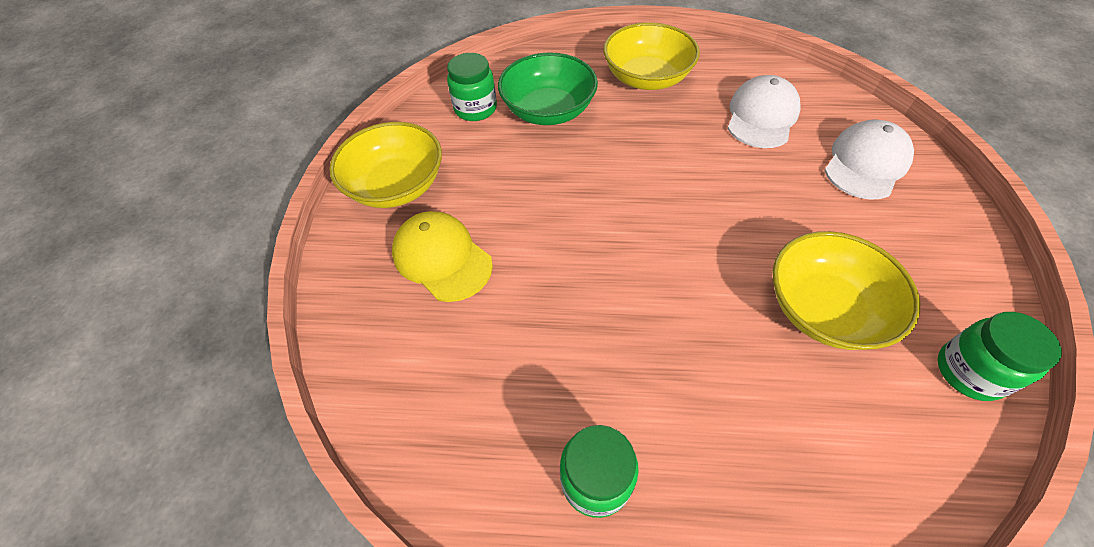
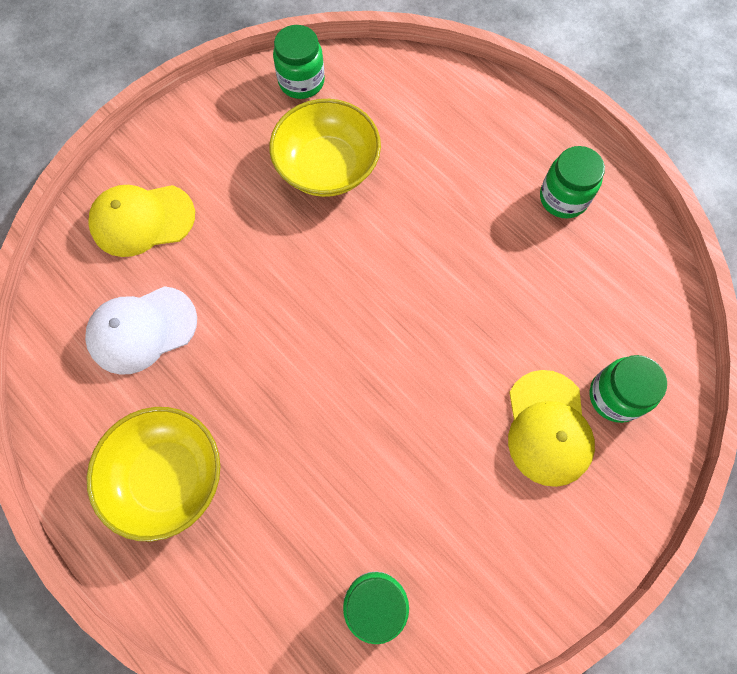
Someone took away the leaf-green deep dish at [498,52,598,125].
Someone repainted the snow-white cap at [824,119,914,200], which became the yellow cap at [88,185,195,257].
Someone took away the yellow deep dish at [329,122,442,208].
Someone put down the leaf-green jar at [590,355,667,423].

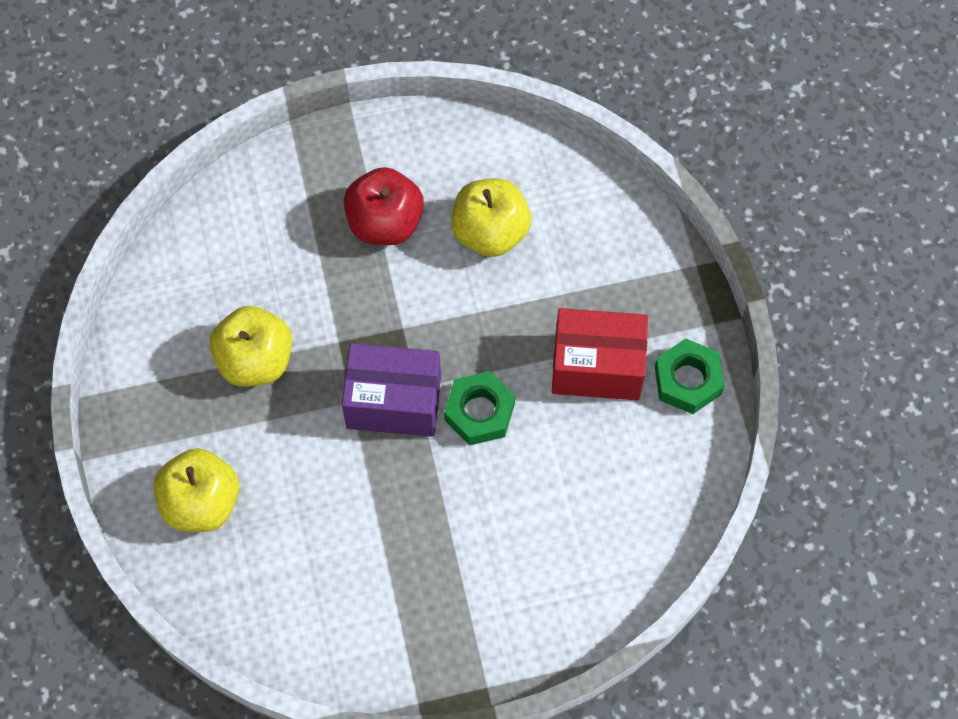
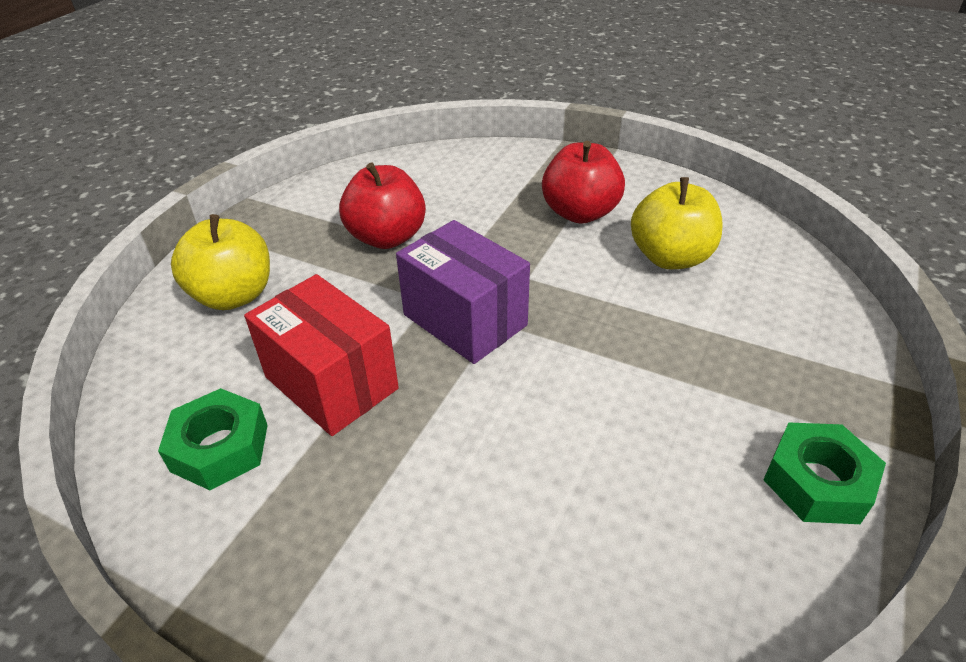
Someone repainted the yellow toy apple at [209,306,292,387], which became the scarlet toy apple at [339,163,426,249].
Someone carried the scarlet parcel from [552,308,648,401] to [244,274,399,436].
Someone carried the leaf-green hex nut from [444,371,515,445] to [158,388,268,490].

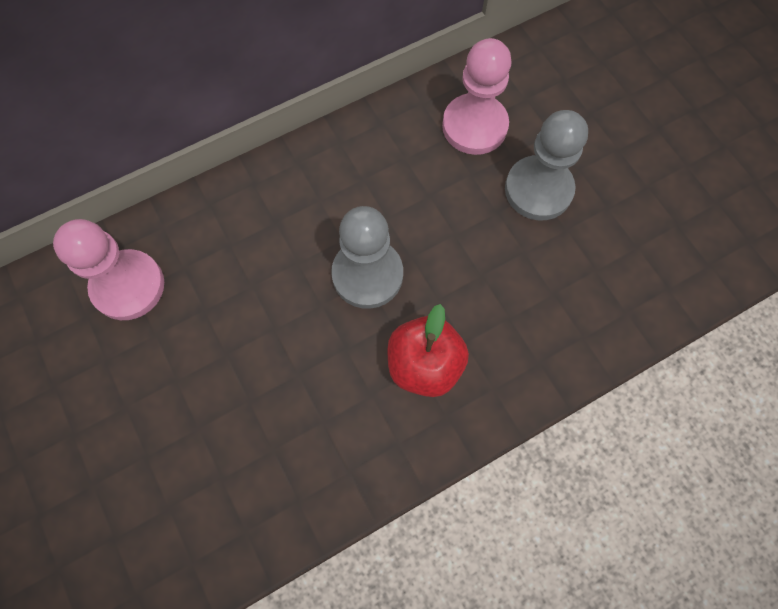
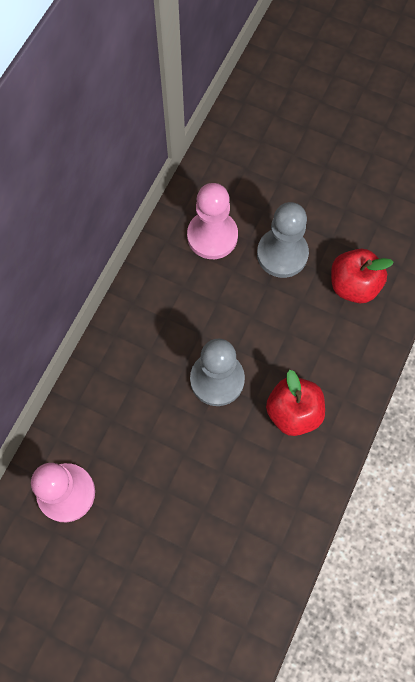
Someone put down the scarlet toy apple at [331,249,394,303].

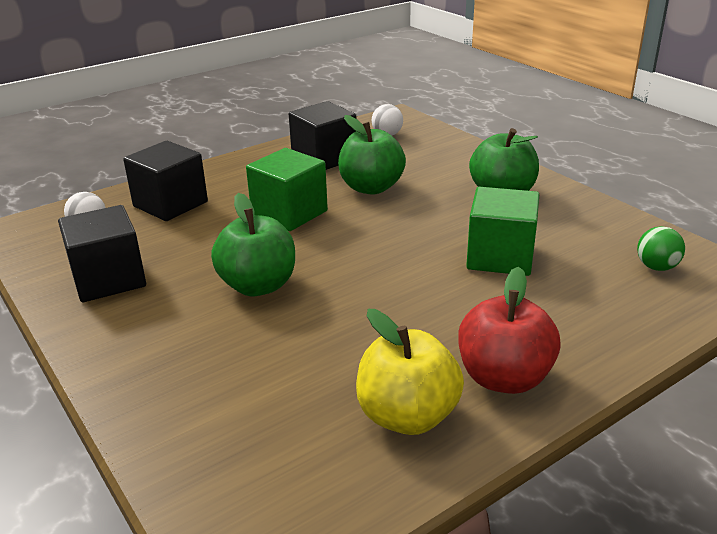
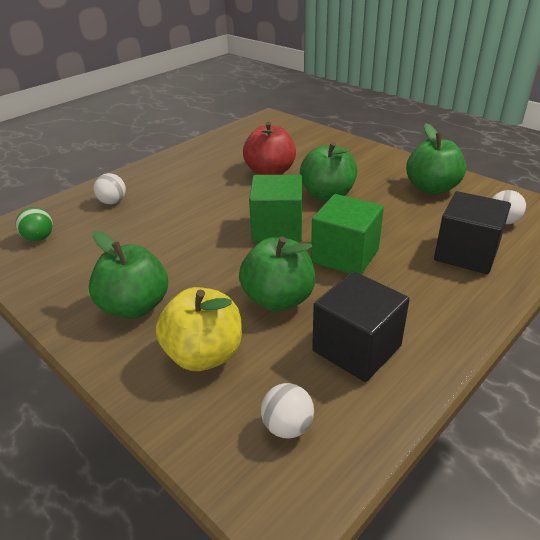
Someone carried the leaf-green cube from [466,187,539,276] to [249,175,302,242].
Someone swapped the black cube at [58,205,146,302] for the leaf-green toy apple at [406,123,466,195].
Someone carried the scarlet toy apple from [458,267,561,394] to [243,121,296,175].
Someone carried the yellow toy apple from [356,309,464,435] to [156,287,242,371].
Someone put down the snow-white play ball at [94,173,126,204].

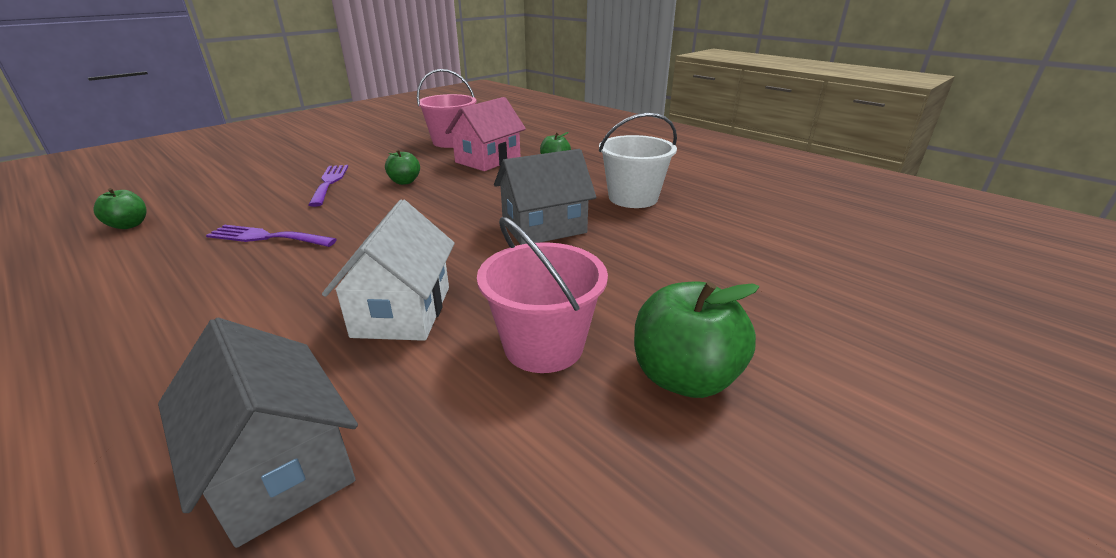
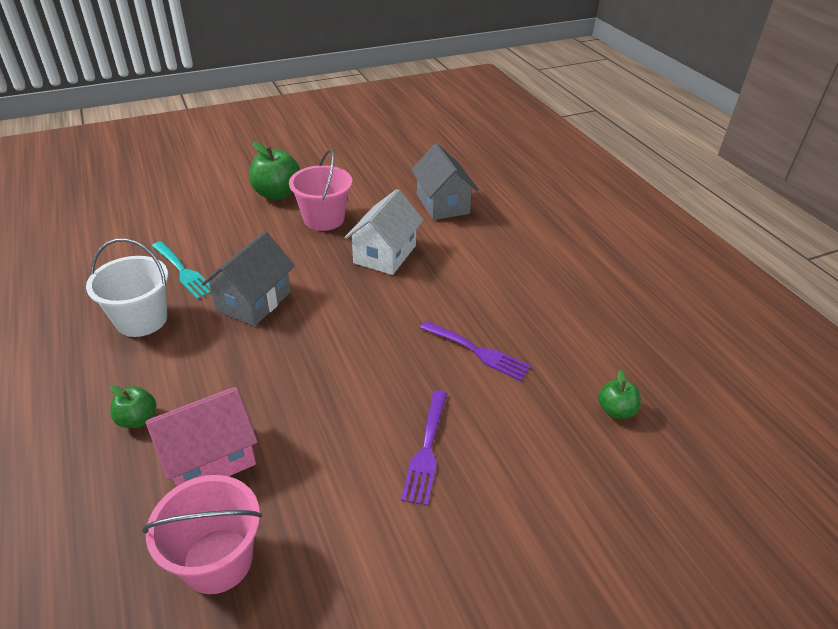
Someone took away the leaf-green toy apple at [385,149,420,185].
Someone rotated the gray cottage at [494,149,596,245] by 60 degrees counterclockwise.
Someone put down the turquoise dinner fork at [152,241,211,299].

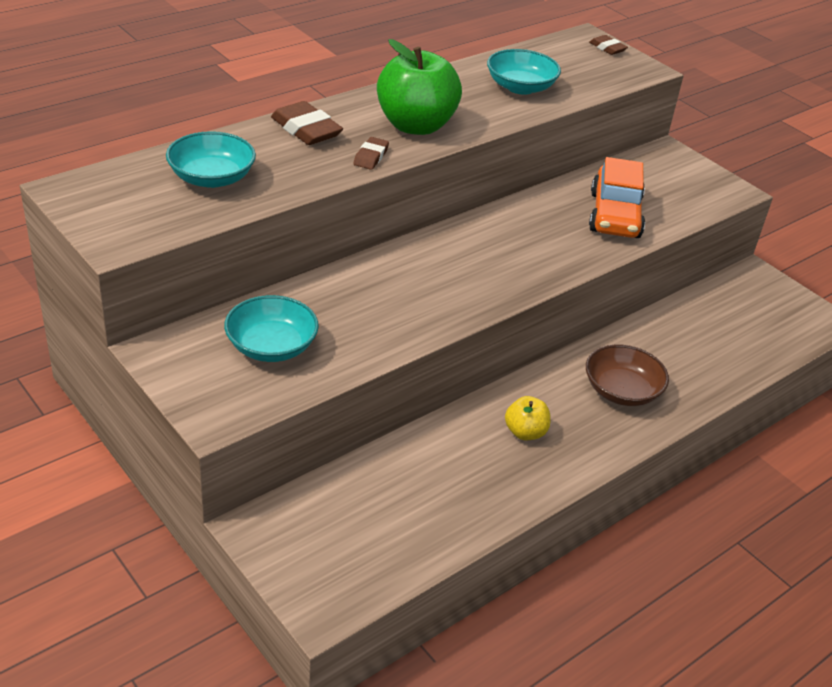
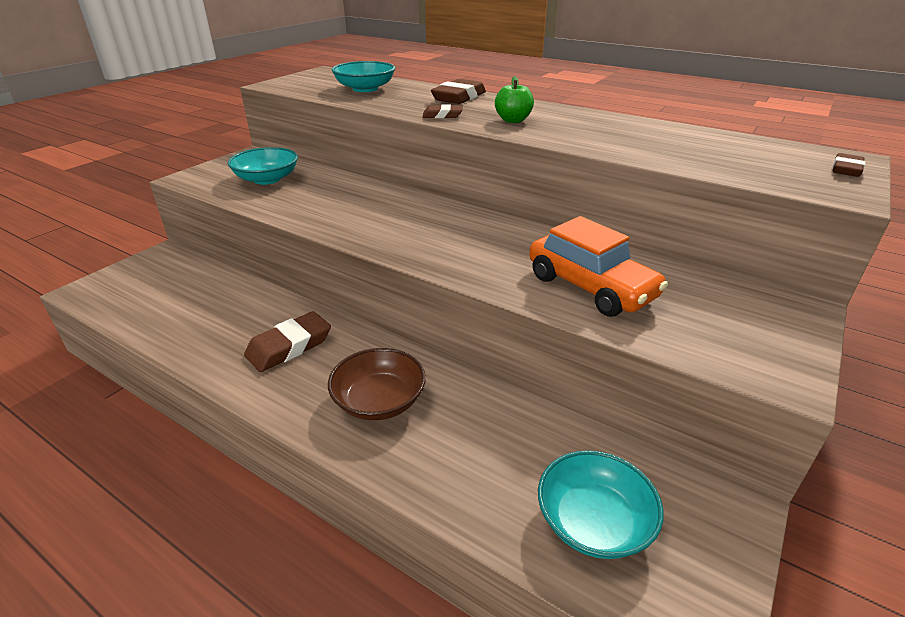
Someone scaled the leaf-green toy apple at [377,39,462,135] by 0.49.
Someone carried the turquoise deep dish from [487,49,561,95] to [538,450,664,559].
Someone rotated the bright orange car at [589,157,645,238] by 120 degrees counterclockwise.
Someone swapped the yellow toy apple at [505,396,550,440] for the russet eraser at [244,311,331,372].

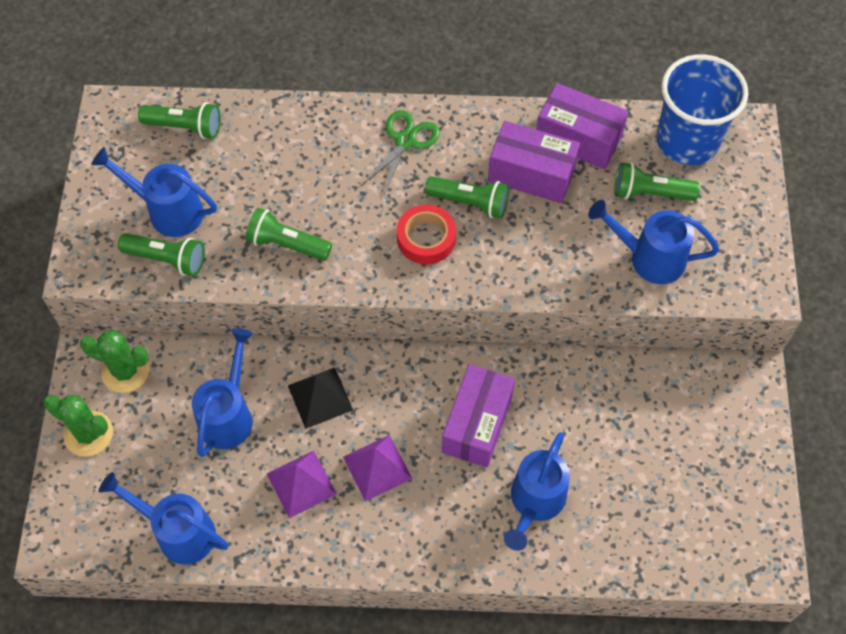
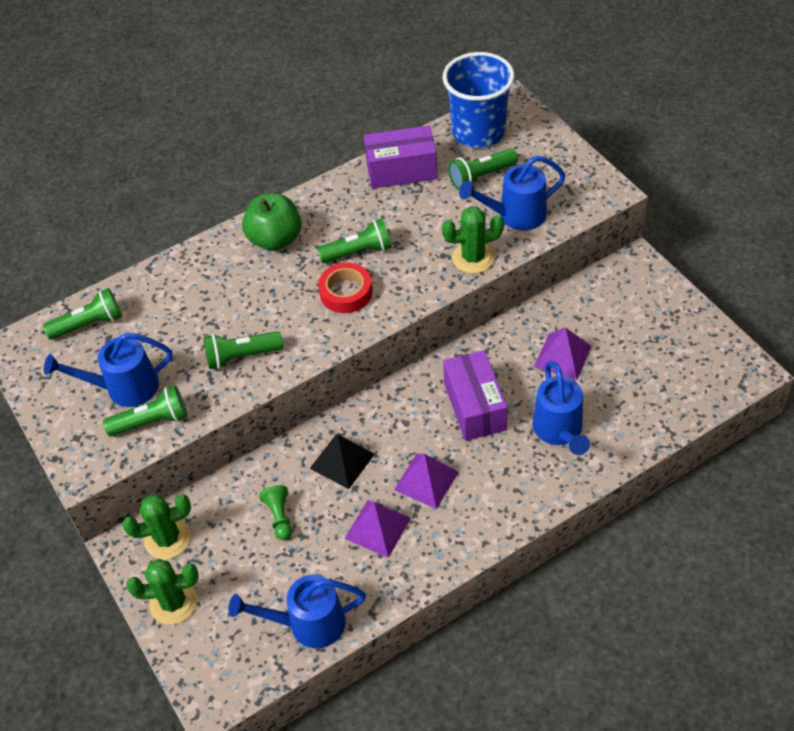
Someone swapped the leaf-green pair of scissors at [361,110,440,197] for the leaf-green toy apple at [242,193,302,251].
Someone took away the royal purple parcel at [488,121,580,203].
Someone swapped the cobalt watering can at [192,328,253,457] for the leaf-green pawn at [259,485,292,540].
Someone put down the leaf-green prickly plant at [442,206,504,274].
Someone put down the royal purple pyramid shape at [534,327,591,380].

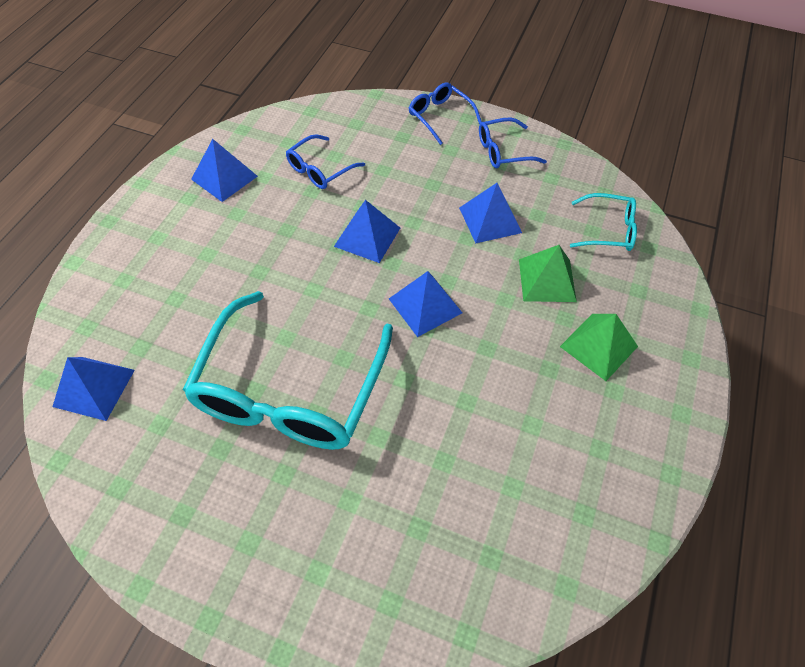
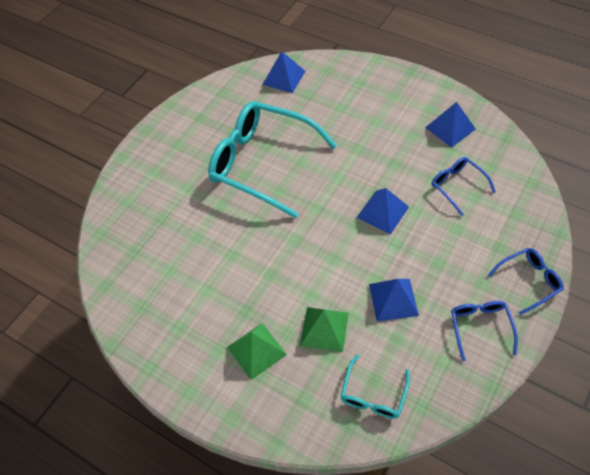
Someone took away the cobalt pyramid shape at [389,271,462,337].

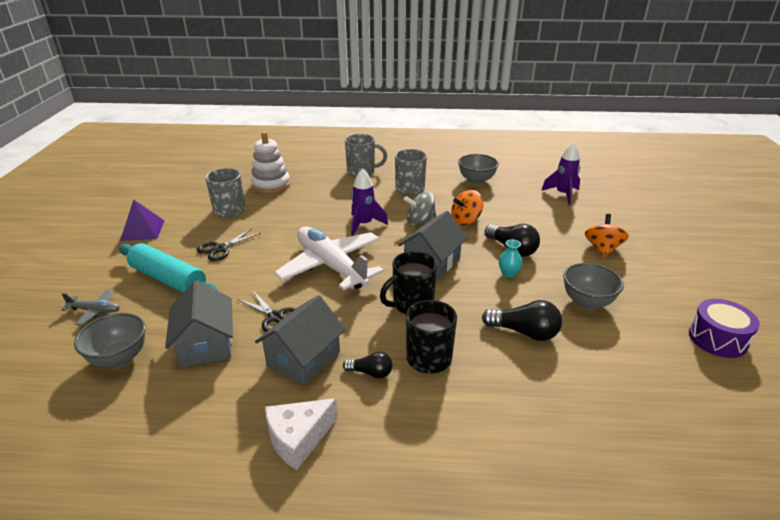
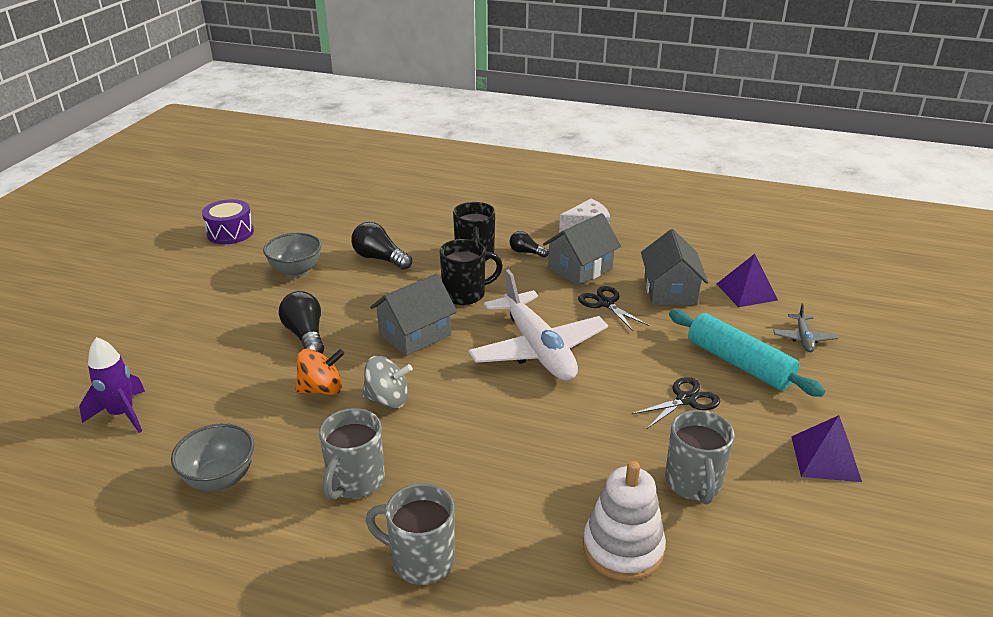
Someone took away the royal purple toy rocket at [351,168,388,236].
Someone took away the bright orange toy top at [585,214,629,258].
Someone took away the turquoise flower vase at [499,240,522,278].
Someone rotated the gray plane at [61,289,120,326] by 105 degrees counterclockwise.
Someone swapped the gray deep dish at [74,313,146,368] for the royal purple pyramid shape at [717,254,778,307].

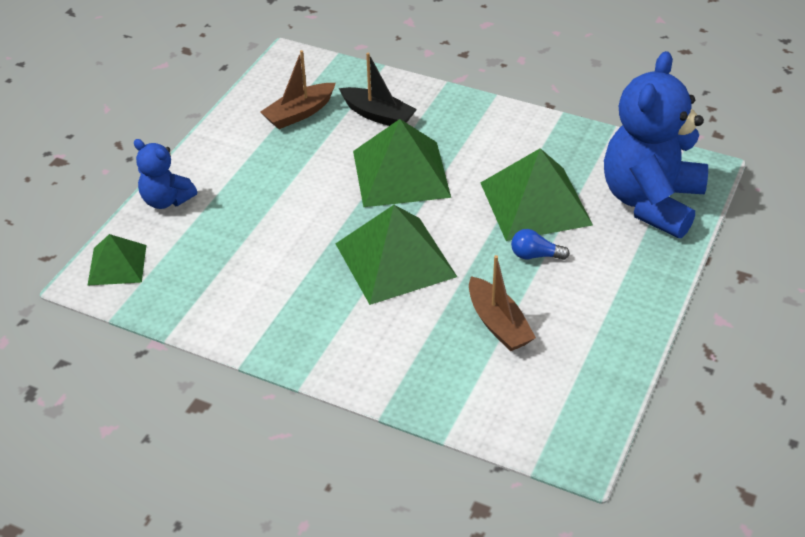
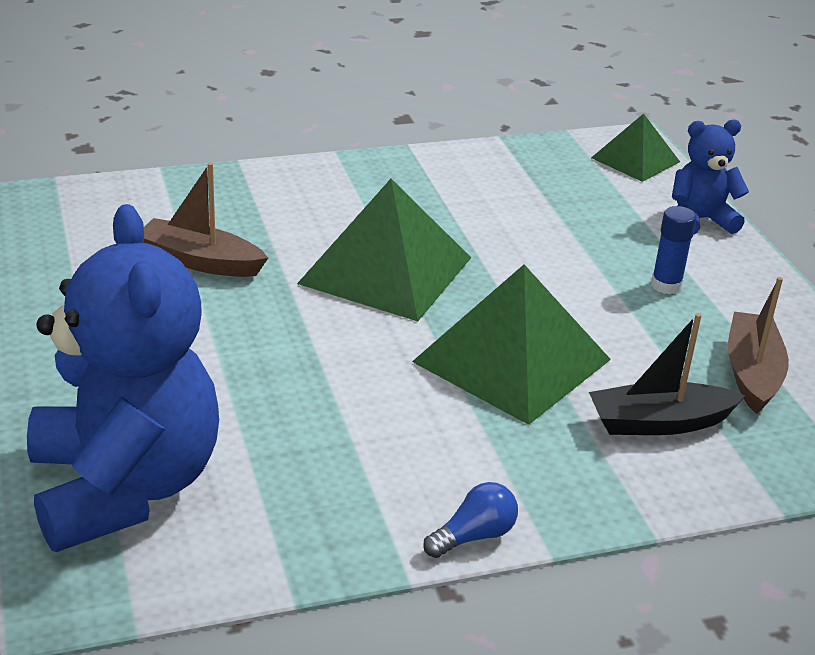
Someone took away the leaf-green pyramid shape at [481,148,593,241].
Someone carried the cobalt light bulb from [511,229,570,260] to [423,482,518,558].
Someone put down the cobalt stick of glue at [651,206,697,294].

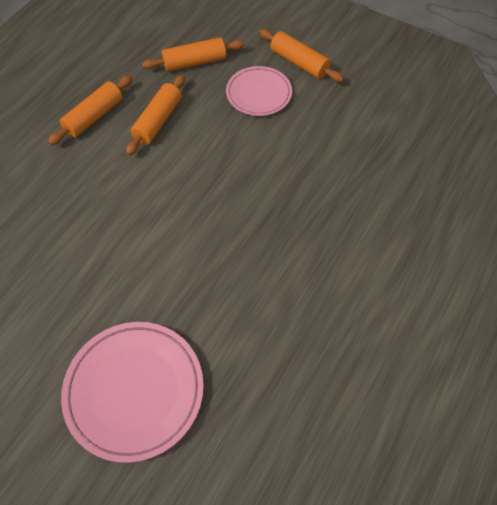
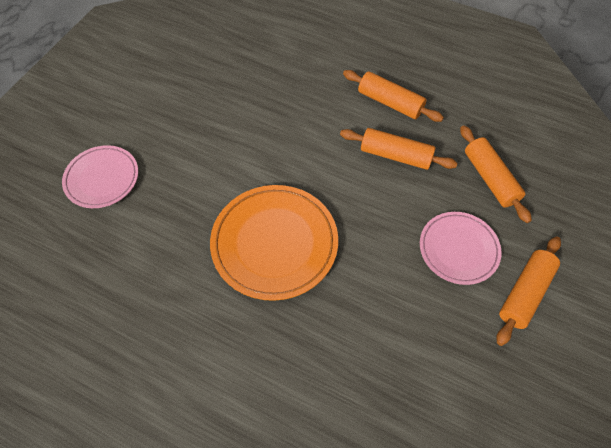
Someone scaled the pink plate at [61,322,204,463] by 0.63.
Someone put down the bright orange plate at [210,185,338,301].

